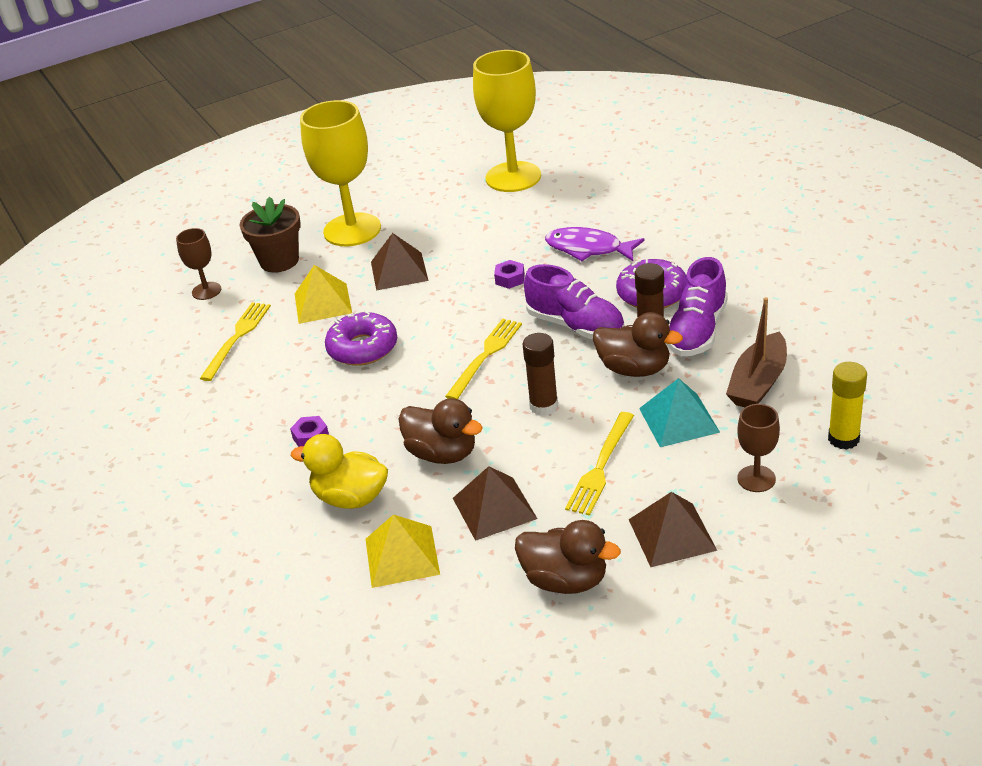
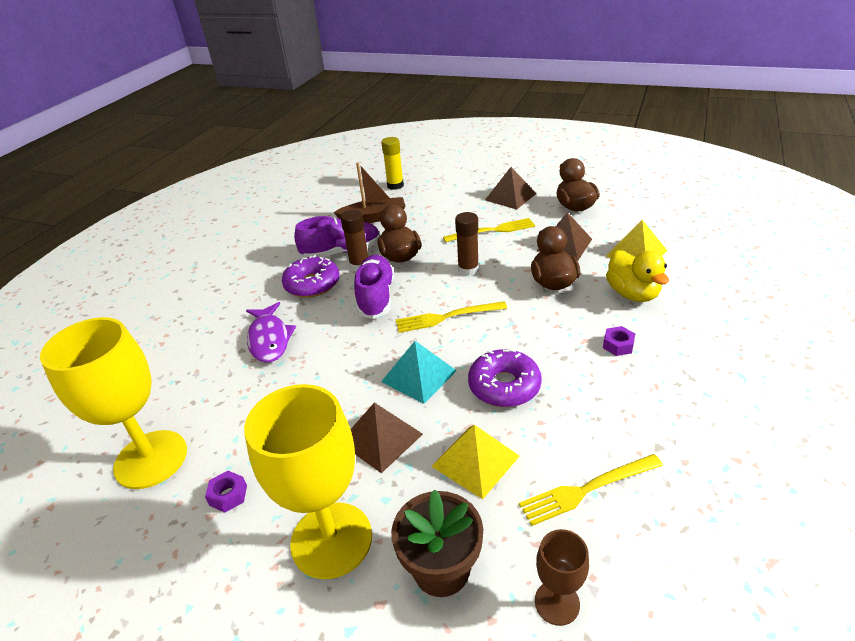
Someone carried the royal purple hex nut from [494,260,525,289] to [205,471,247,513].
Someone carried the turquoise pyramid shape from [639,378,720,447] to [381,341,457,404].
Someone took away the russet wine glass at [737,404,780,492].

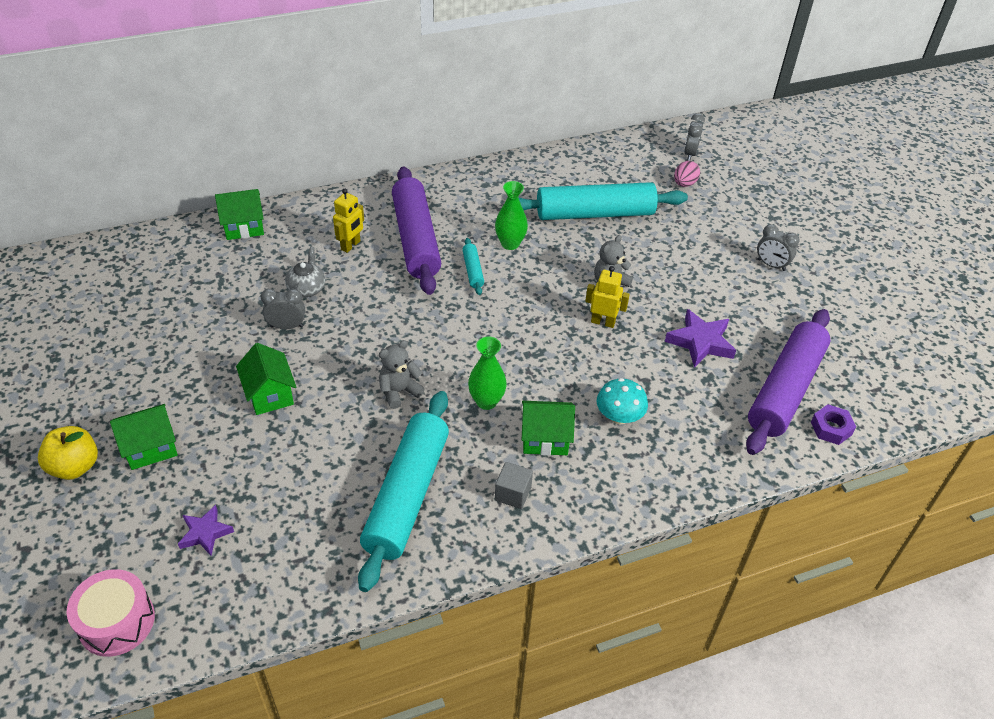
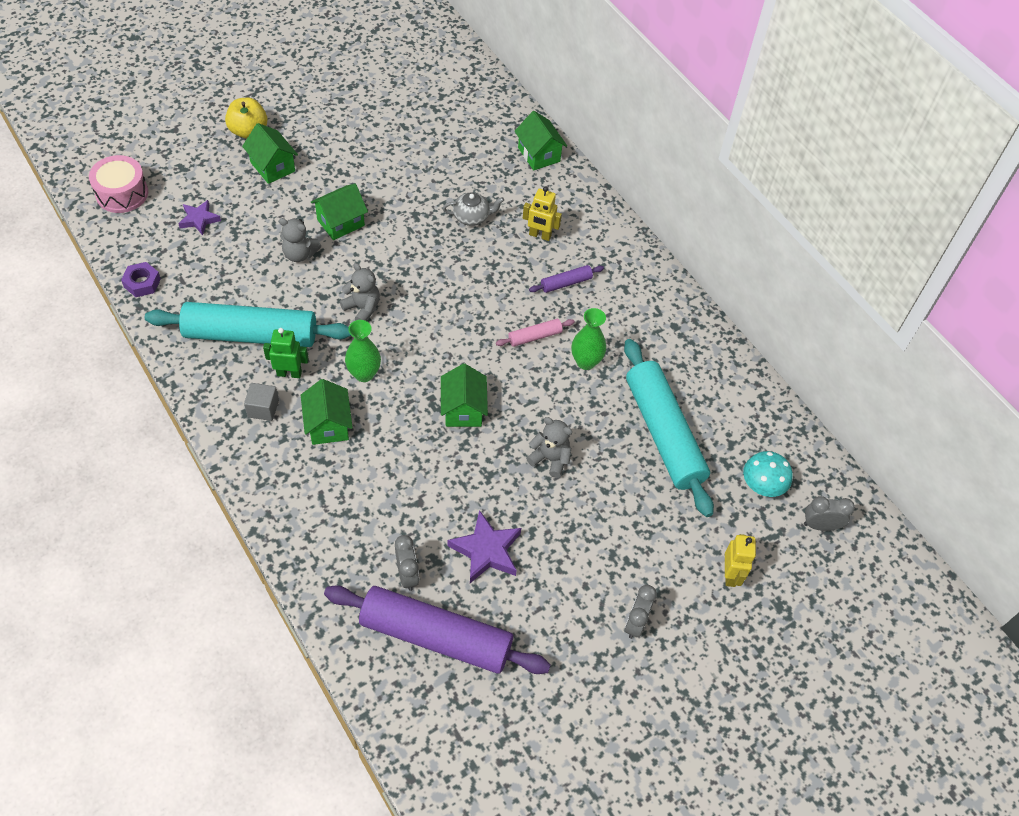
Someone took away the pink egg shape at [674,161,700,187].
Someone scaled the royal purple dough roller at [392,167,441,295] by 0.42.
Someone repainted the turquoise dough roller at [462,238,484,295], which became the pink dough roller at [496,319,575,347].
Someone carried the yellow robot from [585,266,630,328] to [725,534,756,587].
Someone carried the gray alarm clock from [261,289,305,329] to [395,535,419,591].
Someone carried the turquoise toadstool from [596,378,648,425] to [743,451,793,497].
Someone carried the royal purple hex nut from [811,404,856,445] to [121,262,161,297].
Someone put down the gray teddy bear at [279,218,321,262].
Someone put down the leaf-green robot at [263,328,309,378].
Someone put down the leaf-green cottage at [441,364,488,427].

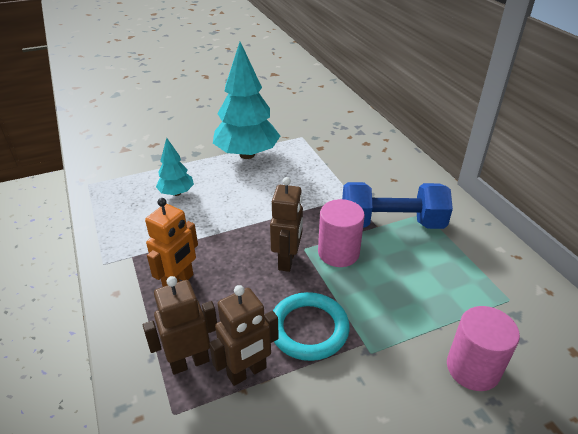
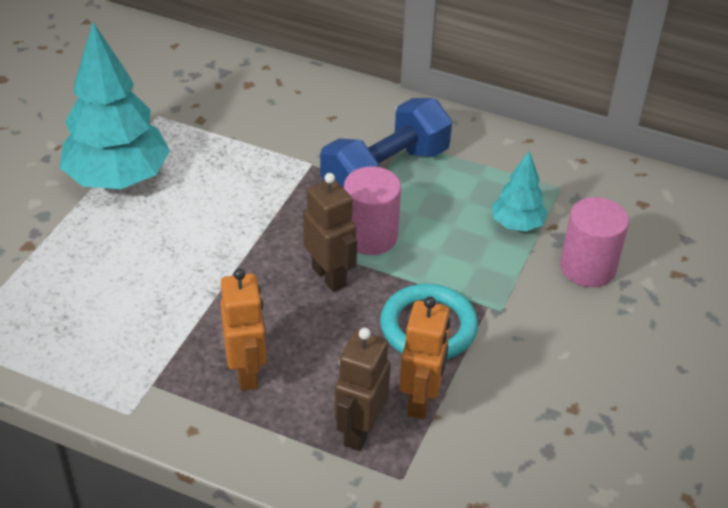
Someone carried the turquoise fir tree from [156,138,194,196] to [492,151,548,231].
Someone repainted the russet robot at [209,285,279,386], which became the bright orange robot at [399,296,450,419].

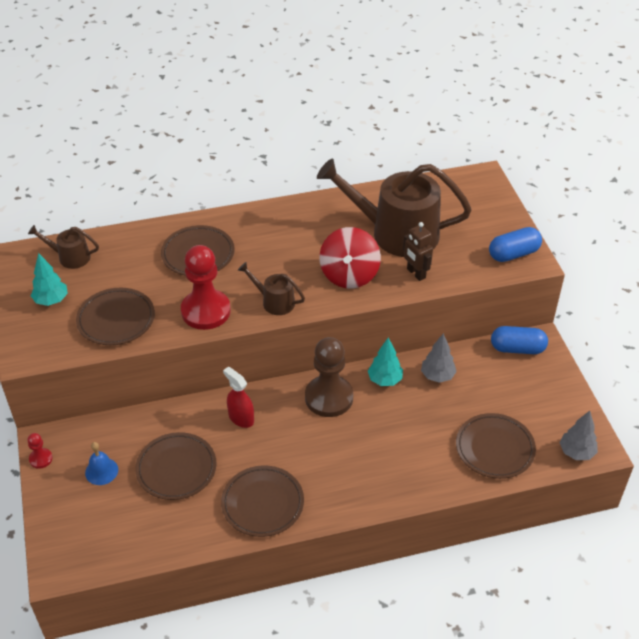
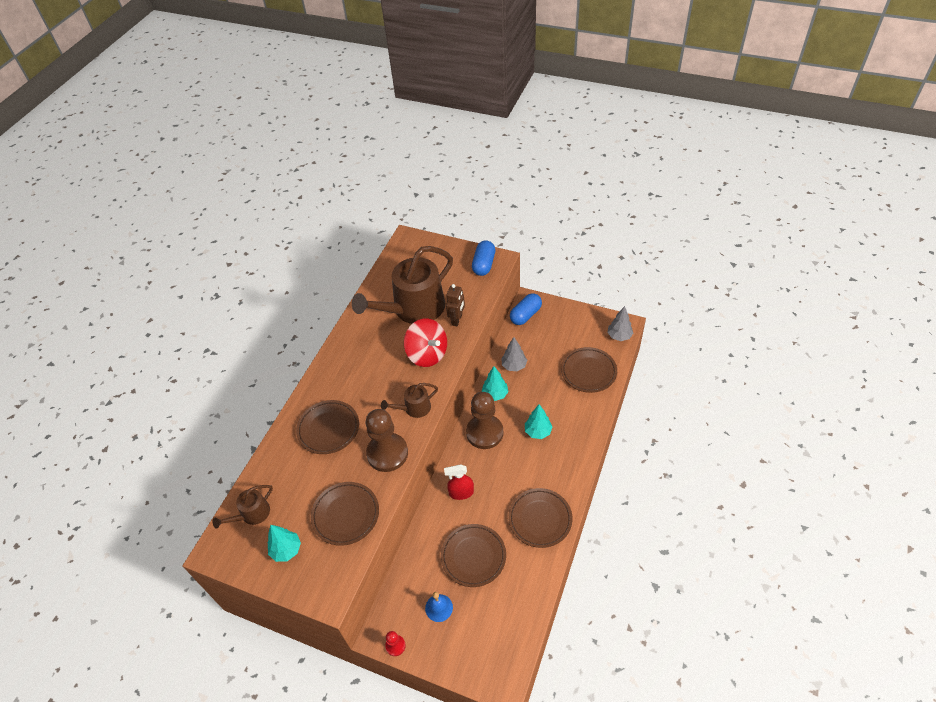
Someone rotated the russet robot at [403,222,433,281] by 75 degrees counterclockwise.
Someone repainted the scarlet pawn at [181,245,231,330], which became the russet pawn at [366,409,408,472].
Someone put down the turquoise fir tree at [525,404,552,439].

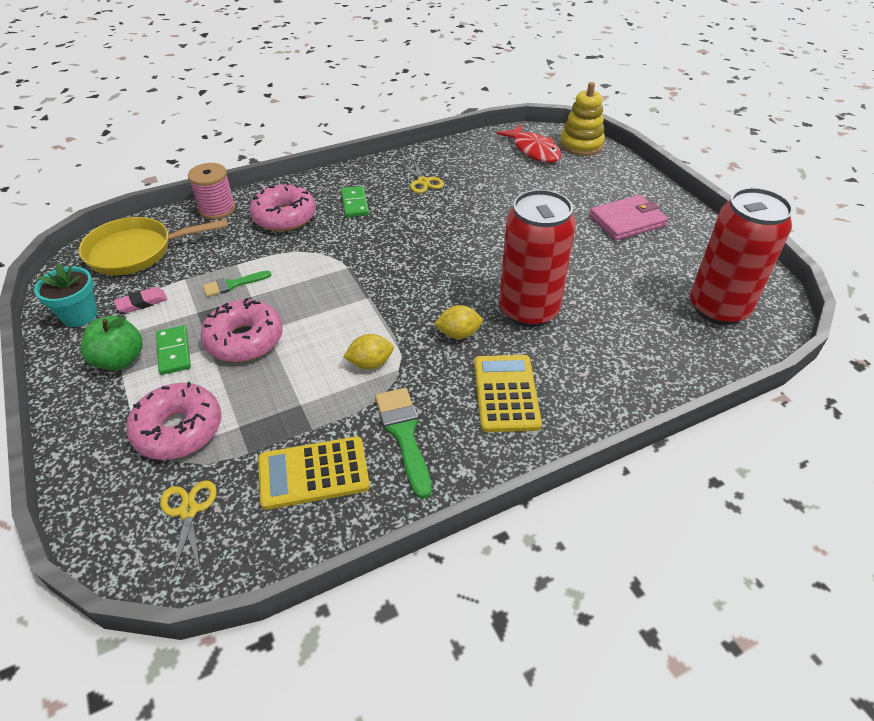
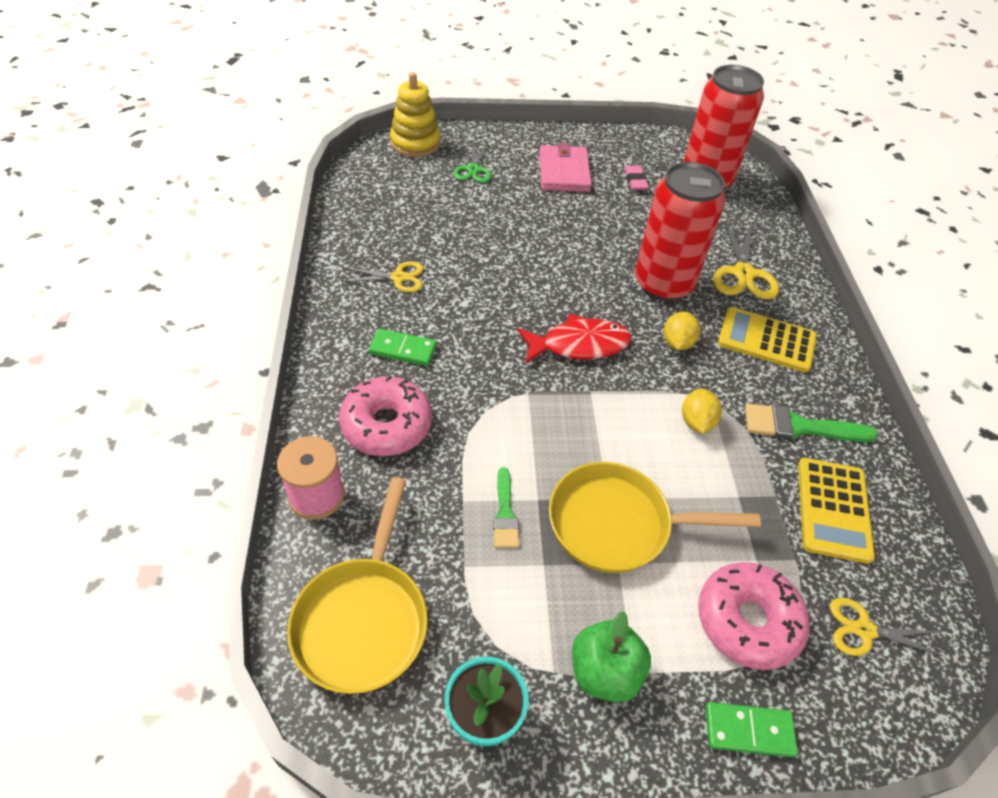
Someone carried the scarlet toy fish from [497,124,562,163] to [517,314,631,364].
Someone carried the pink eraser from [114,287,167,313] to [624,165,649,190].
Someone swapped the pink donut at [201,298,283,362] for the yellow skillet at [549,462,761,573].
Someone carried the leaf-green domino from [156,325,191,375] to [705,702,798,757].
Someone put down the leaf-green pair of scissors at [453,143,491,183].
Someone put down the yellow pair of scissors at [713,221,779,300].

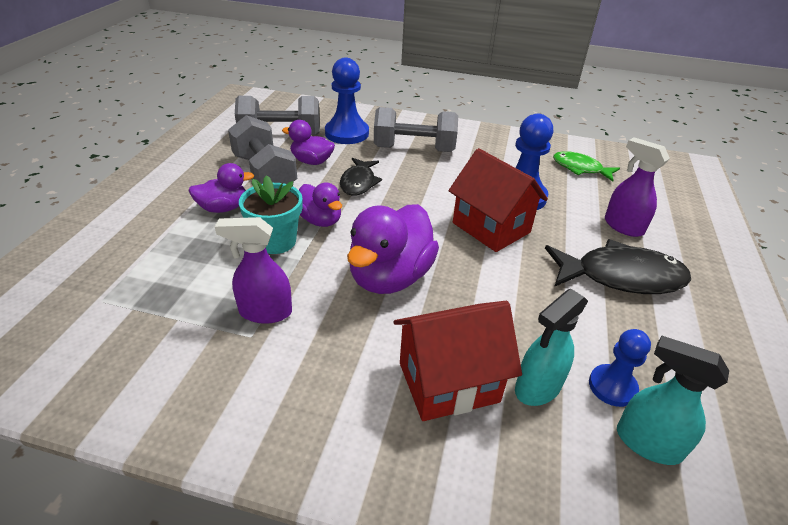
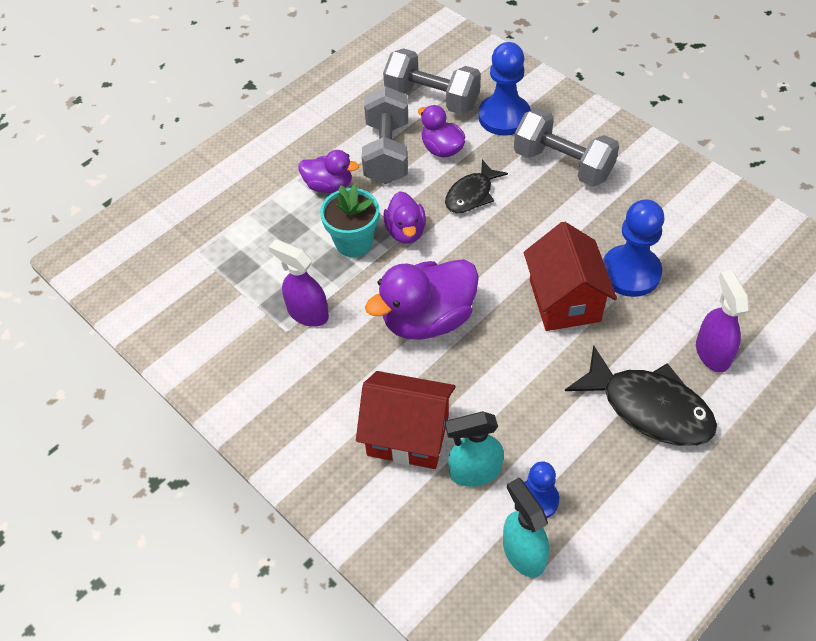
Someone took away the leaf-green toy fish at [553,151,620,182].

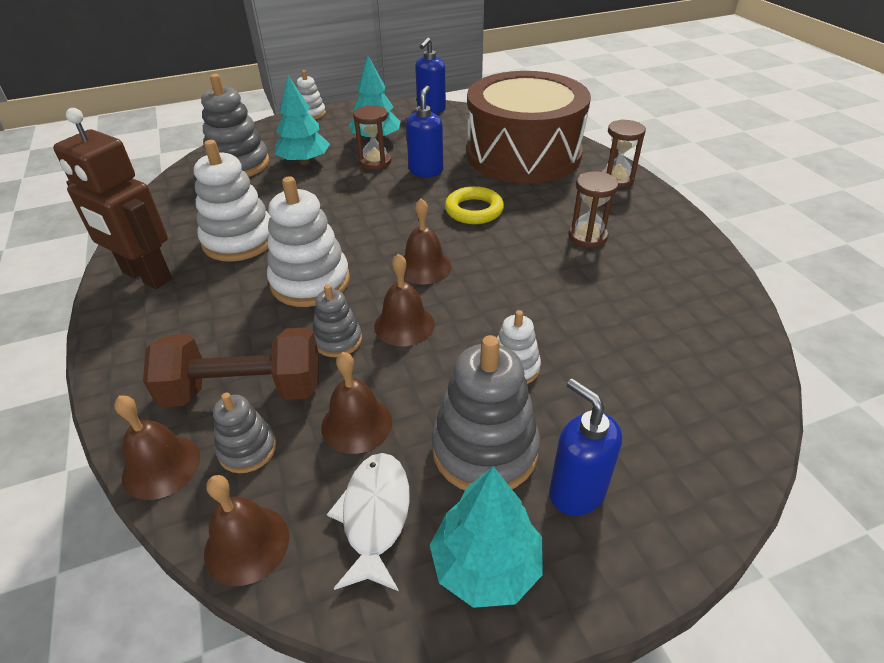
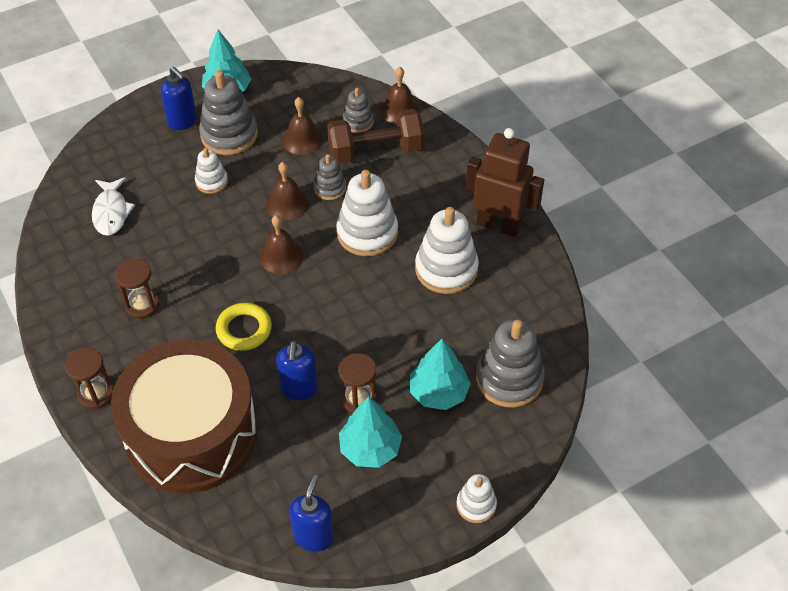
Someone carried the snow-white toy fish from [327,453,410,591] to [92,177,135,236].
Someone took away the russet bell at [204,475,289,586].

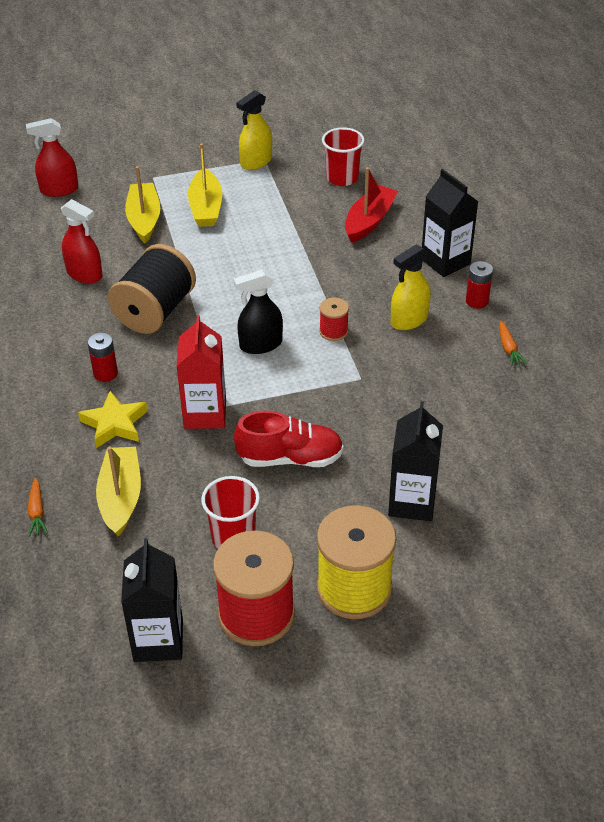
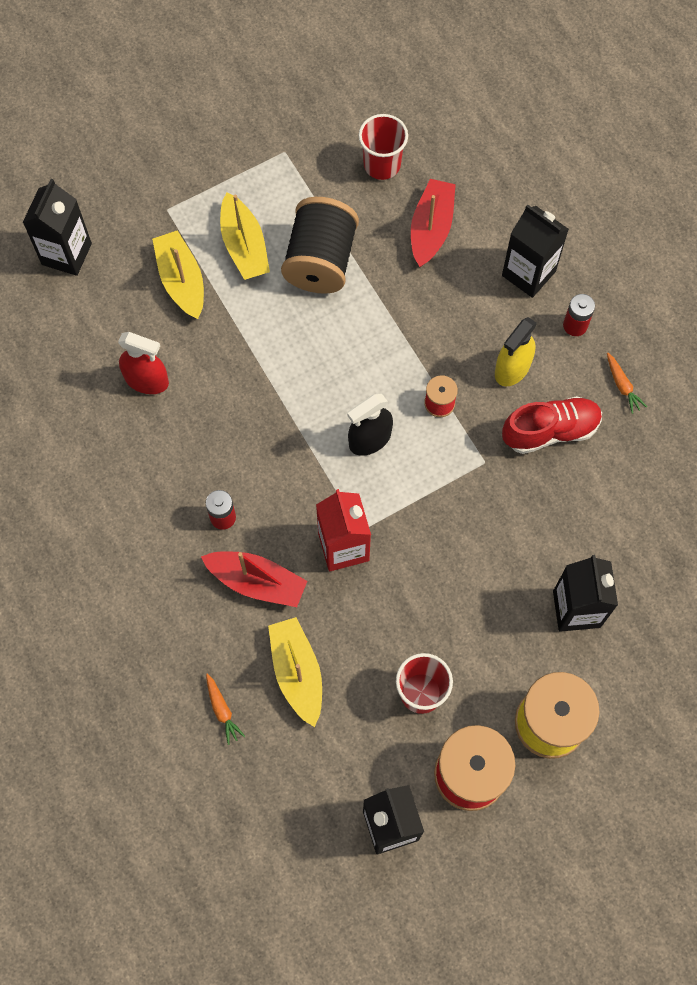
Someone took away the yellow spray bottle at [236,90,272,170].
Someone swapped the scarlet spray bottle at [26,118,78,197] for the black milk carton at [22,179,92,276].
Someone carried the black spool from [108,244,196,334] to [281,197,359,294].
Someone swapped the yellow five-pointed star at [78,391,147,448] for the scarlet boat at [201,551,307,607].
Someone carried the scarlet sneaker from [234,411,344,467] to [502,396,602,454].

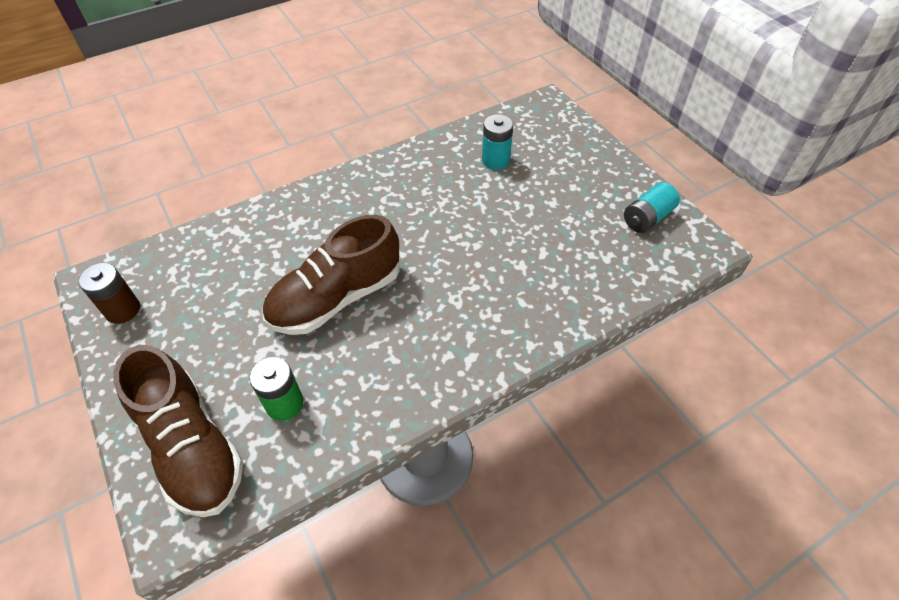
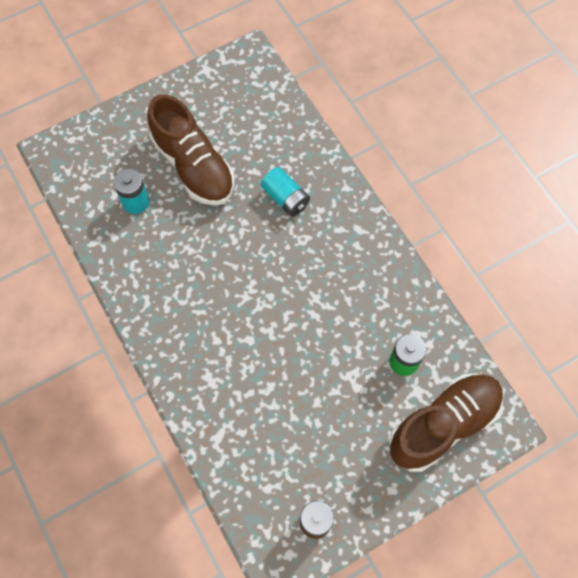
Someone carried the turquoise battery from [624,182,680,233] to [261,167,310,217].
Someone carried the russet sneaker from [262,215,400,335] to [148,94,235,206].

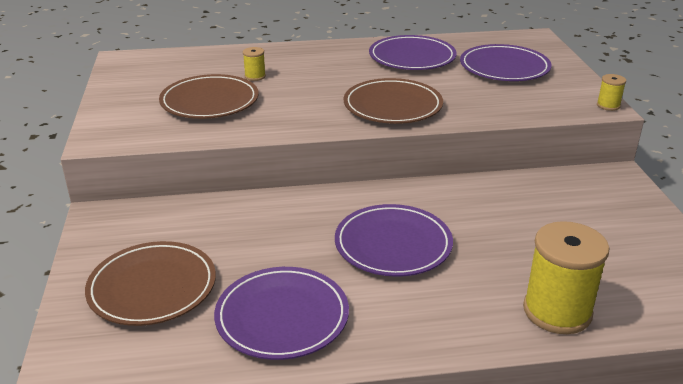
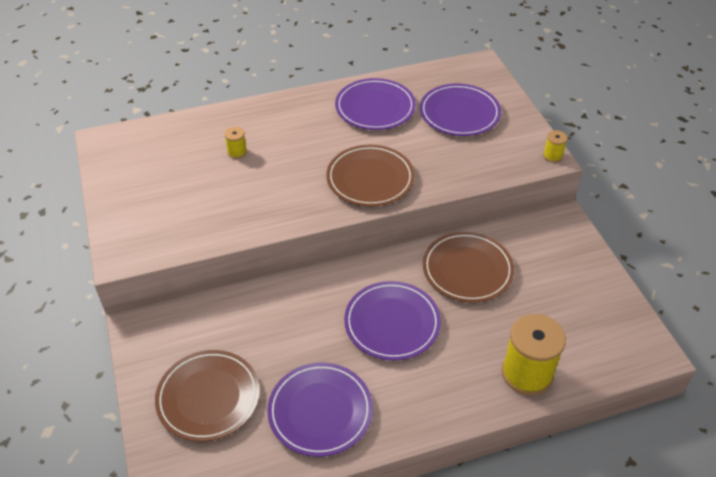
Someone carried the russet plate from [159,74,259,119] to [423,232,514,302].

